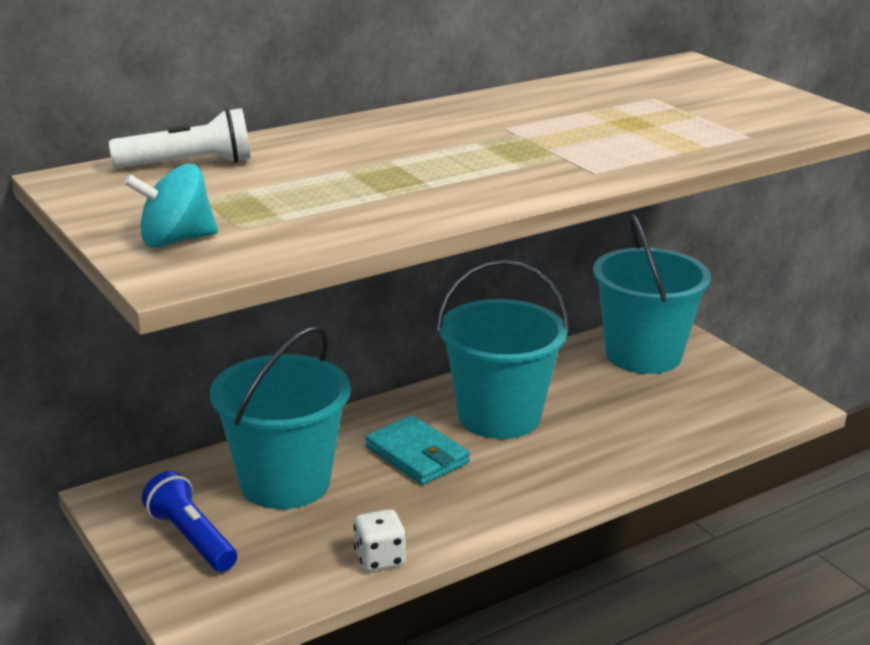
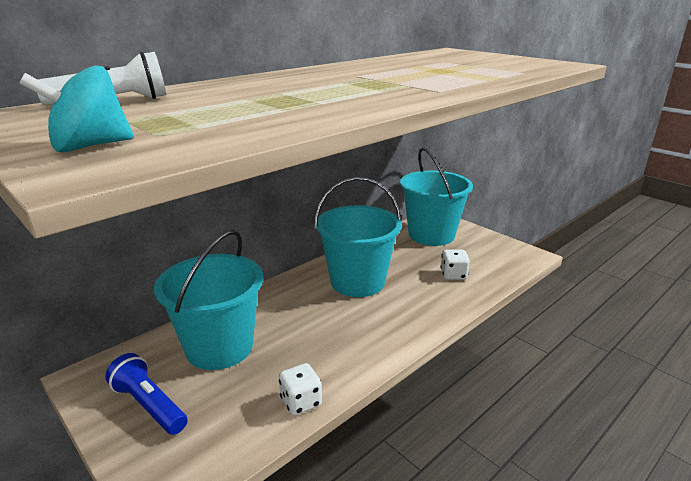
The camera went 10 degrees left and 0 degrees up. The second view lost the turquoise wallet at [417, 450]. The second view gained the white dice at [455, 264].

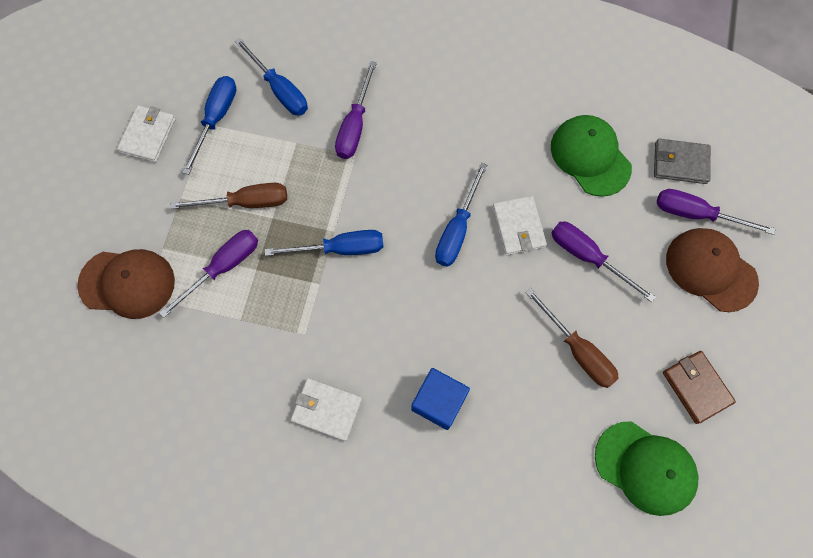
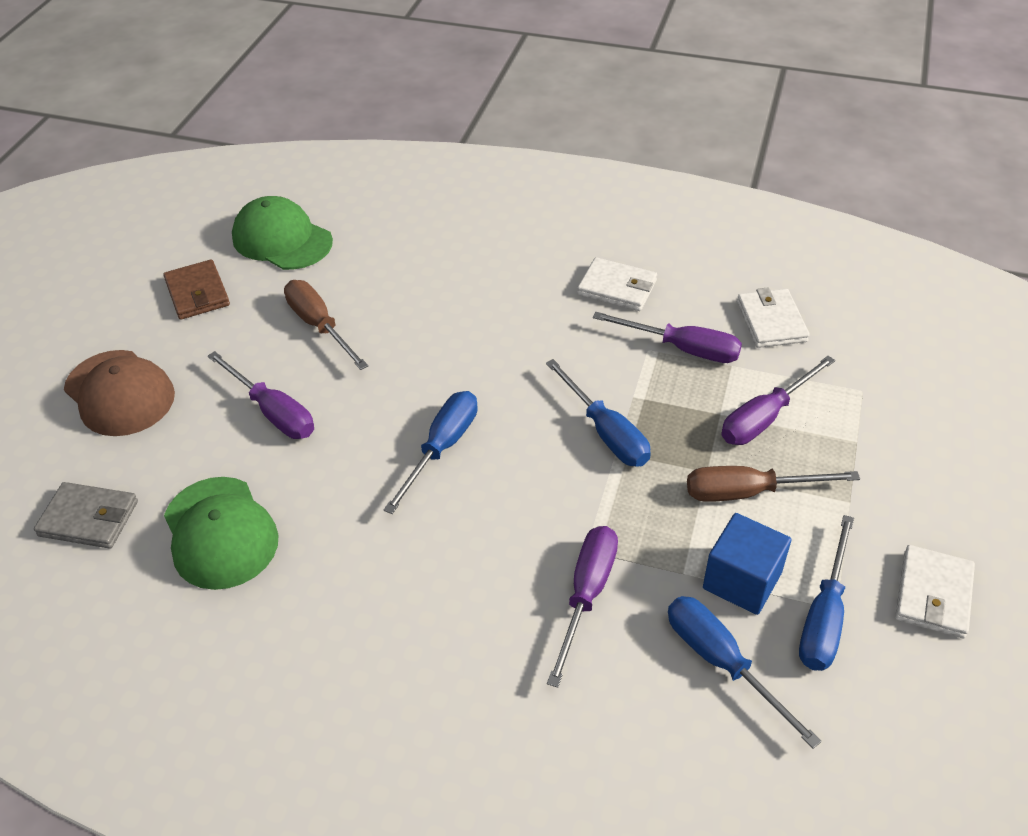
The camera went 175 degrees left and 25 degrees down. The second view lost the brown cap at [126, 284]. The blue screwdriver at [324, 243] ended up facing another way, 120 degrees counterclockwise from before. The blue cube ended up elsewhere, having gone from [440, 399] to [747, 564]. The white wallet ended up elsewhere, having gone from [519, 225] to [773, 317]. The purple screwdriver ended up elsewhere, having gone from [716, 212] to [667, 337].

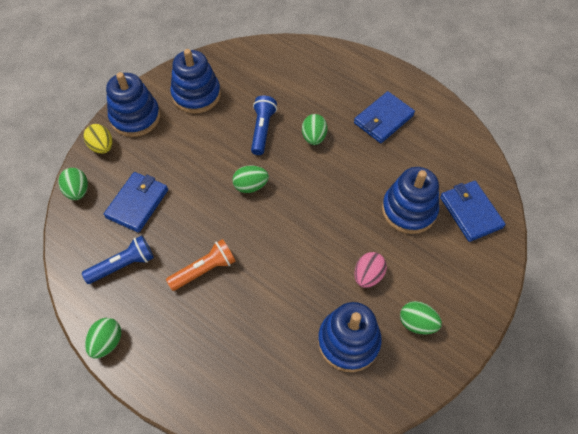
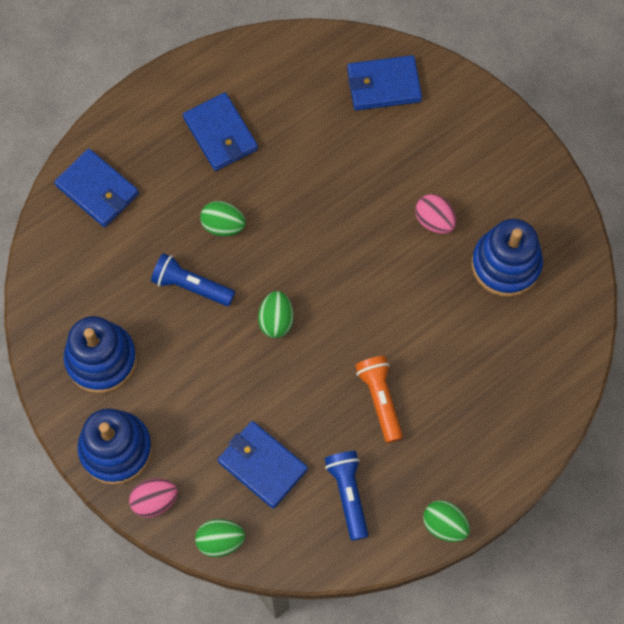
The camera went 75 degrees left and 10 degrees up. What was the yellow egg at [97, 139] turned into the pink egg at [153, 498]. The second view lost the blue stacking toy at [410, 200]. The second view lost the green egg at [421, 317]. The second view gained the blue wallet at [96, 188].

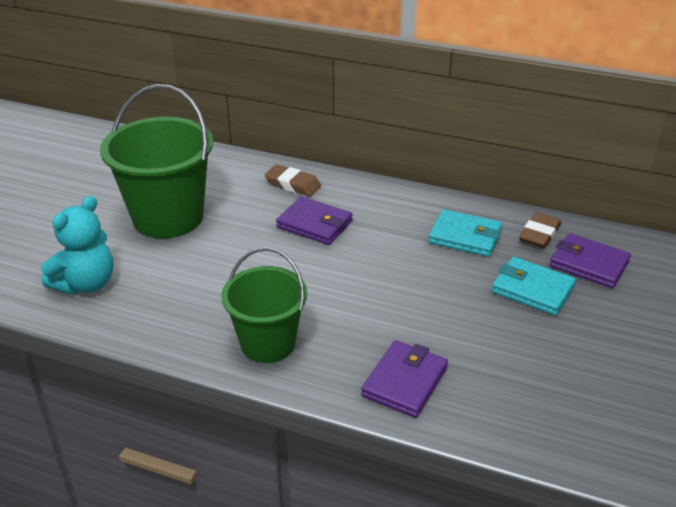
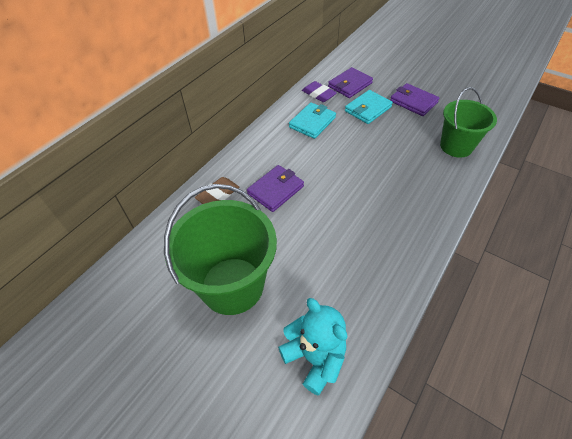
The camera went 75 degrees left and 15 degrees up. The green bucket ended up elsewhere, having gone from [264, 305] to [468, 122]. The purple wallet ended up elsewhere, having gone from [404, 379] to [414, 99]. What was the brown eraser at [540, 230] turned into the purple eraser at [319, 91].

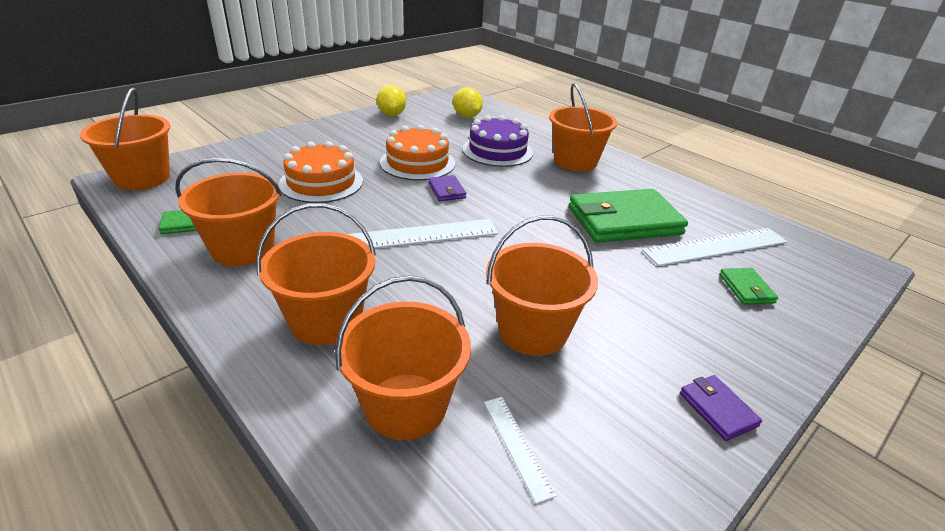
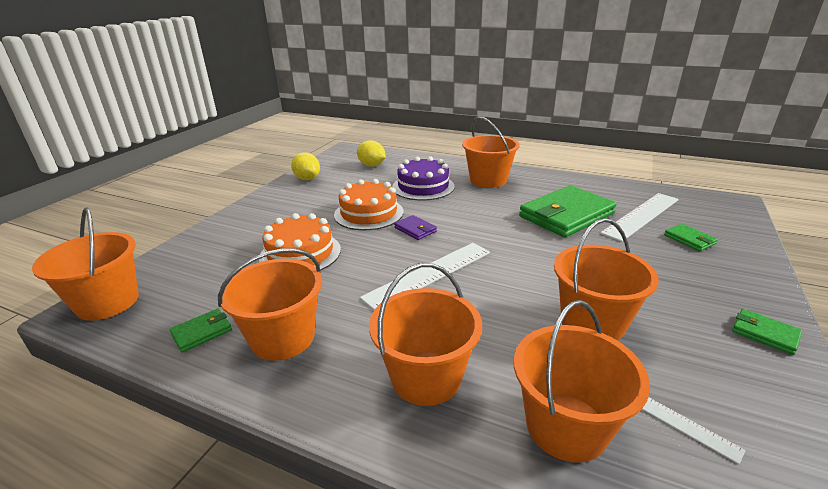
The camera went 20 degrees left and 5 degrees down. What was the purple wallet at [721, 408] turned into the green wallet at [767, 332].

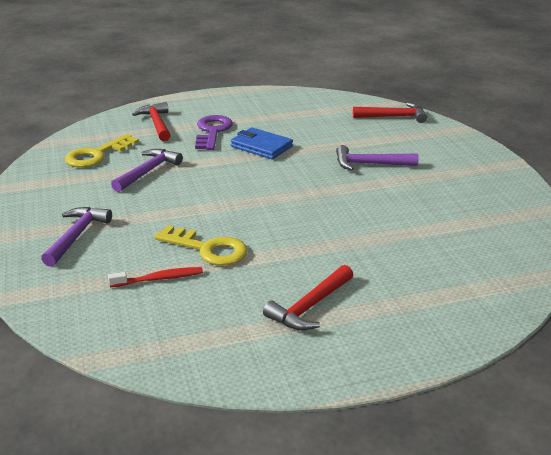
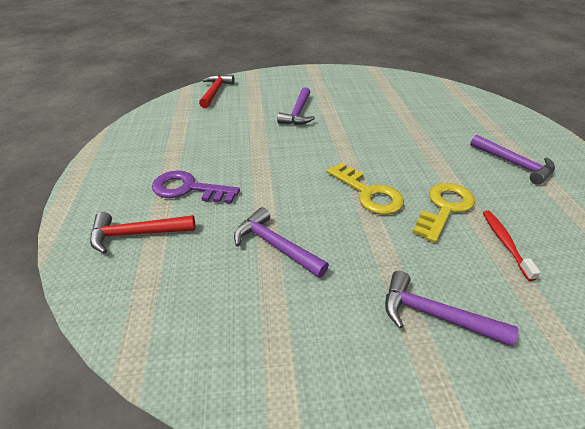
The camera went 80 degrees left and 10 degrees up. The yellow key ended up elsewhere, having gone from [102, 151] to [365, 188]. The second view lost the blue wallet at [262, 143]. What was the red hammer at [308, 297] turned into the purple hammer at [512, 160].

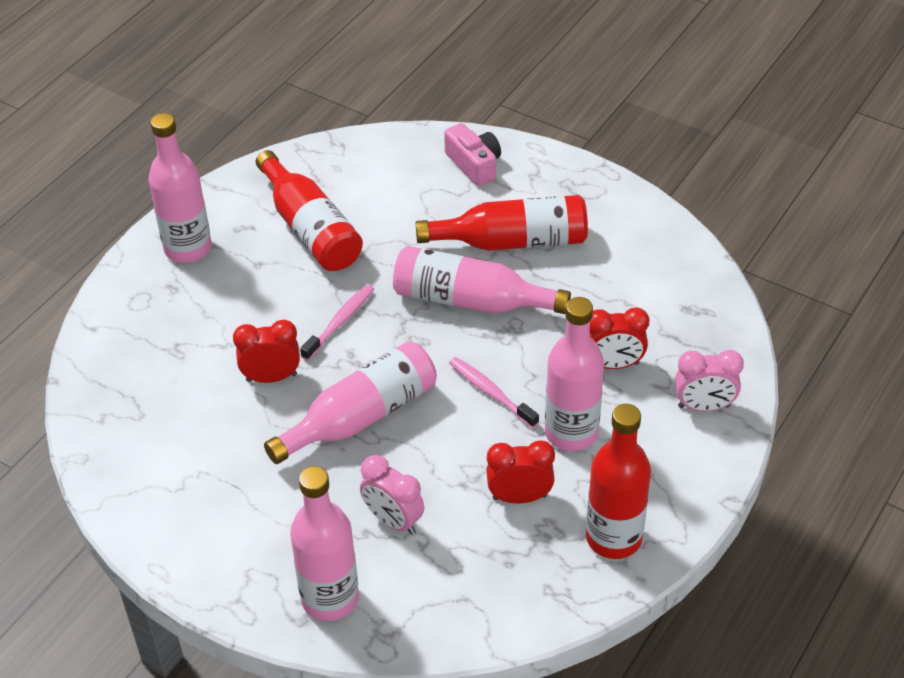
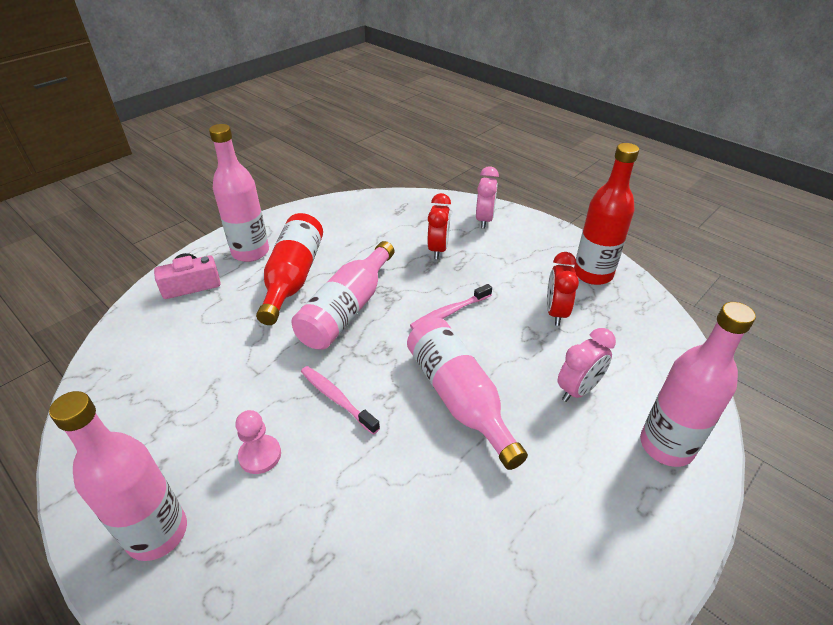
The camera went 80 degrees left and 5 degrees down. The second view lost the red clock at [266, 351]. The second view lost the red bottle at [309, 210]. The pink bottle ended up elsewhere, having gone from [574, 374] to [239, 193]. The second view gained the pink pawn at [258, 442].

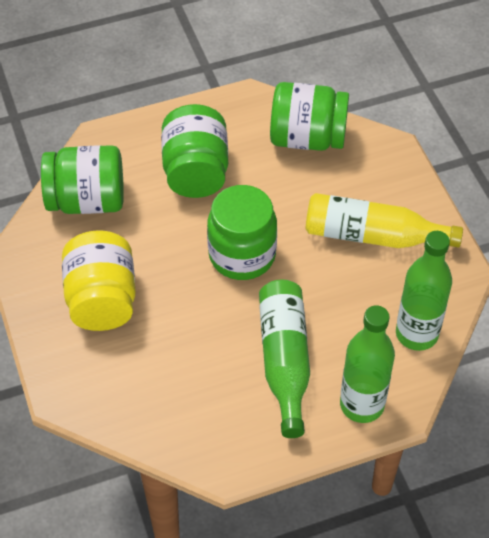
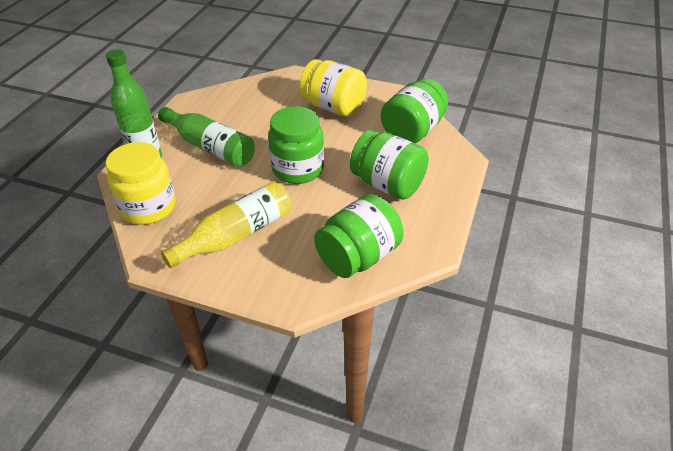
The camera went 130 degrees right and 10 degrees down. Where the green bottle stood at [424, 291], the yellow jar came to stand at [141, 183].

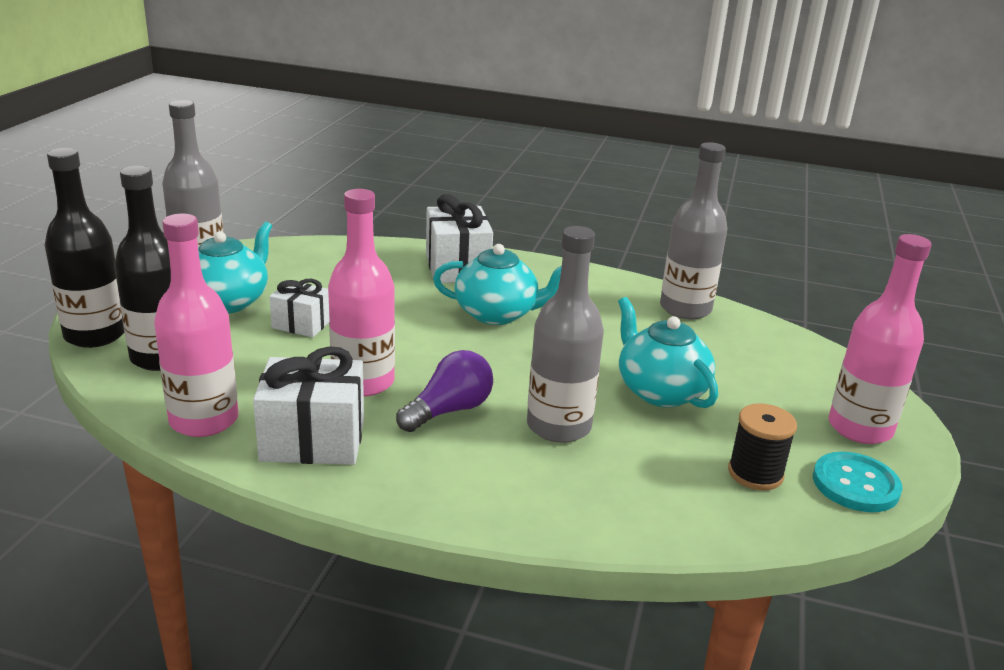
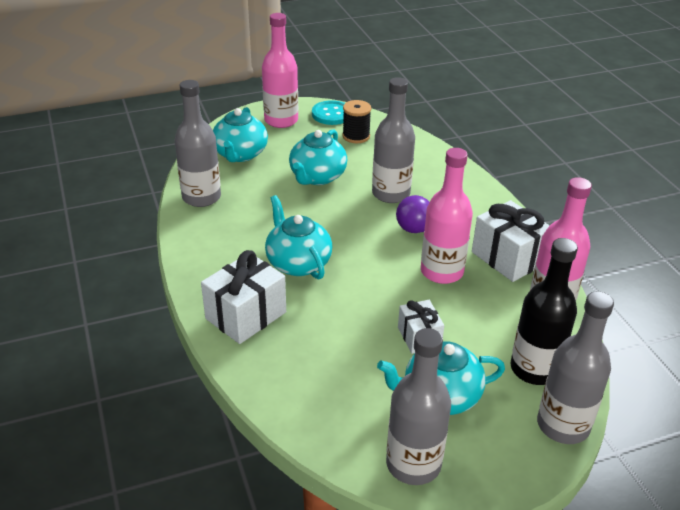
The camera went 125 degrees left and 10 degrees up. What was the black bottle at [84, 248] turned into the grey bottle at [575, 367]. The second view gained the turquoise teapot at [240, 134].

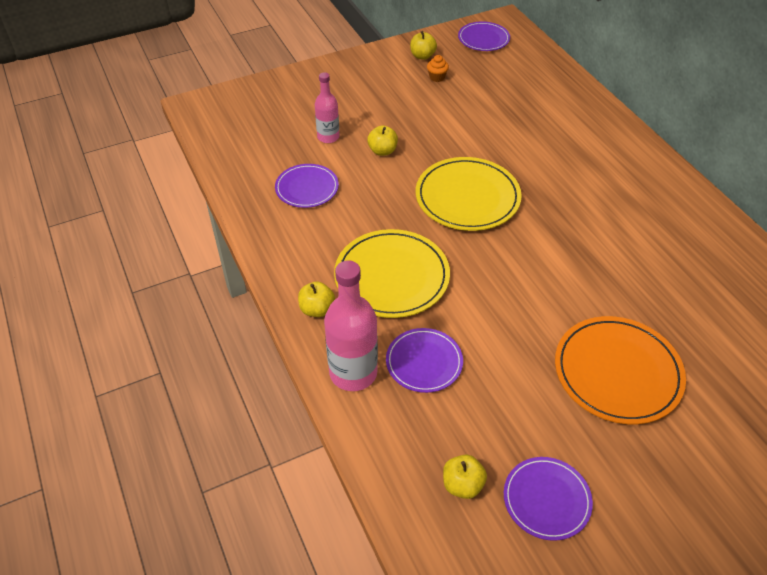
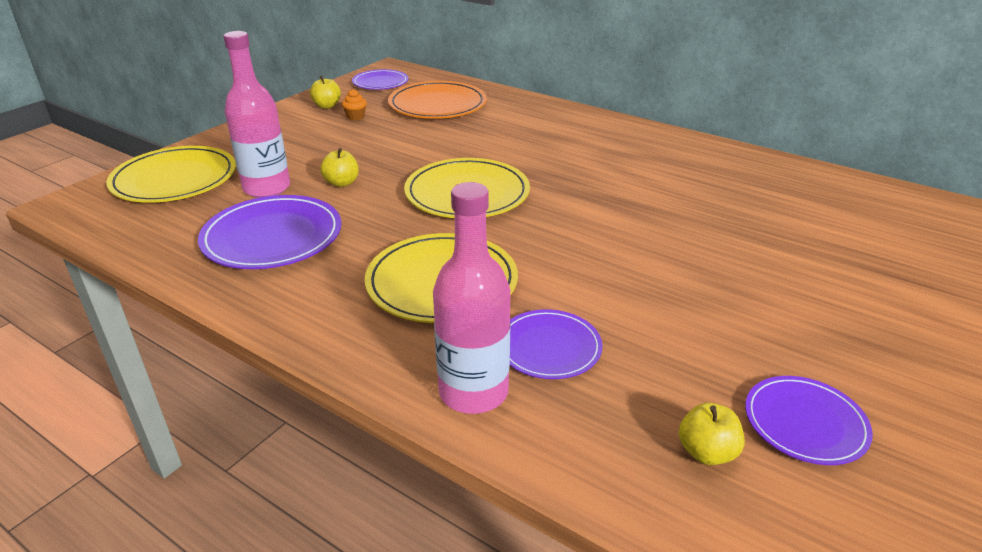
The camera went 30 degrees left and 15 degrees down. The size of the purple plate at [307, 186] changed by a factor of 1.64. The second view lost the yellow apple at [316, 299]. The size of the pink bottle at [327, 107] changed by a factor of 1.66. The orange plate ended up elsewhere, having gone from [620, 370] to [437, 100]. The second view gained the yellow plate at [171, 174].

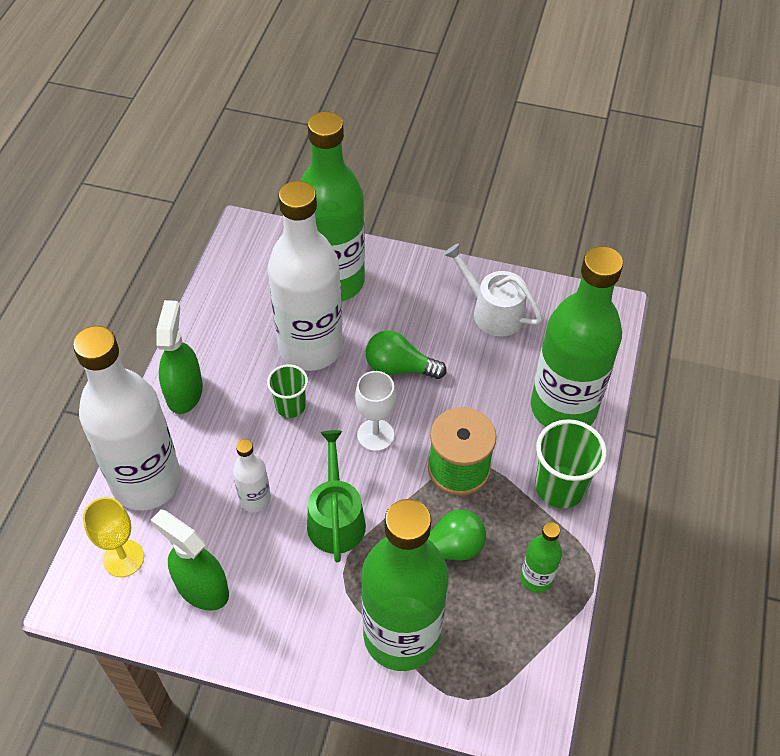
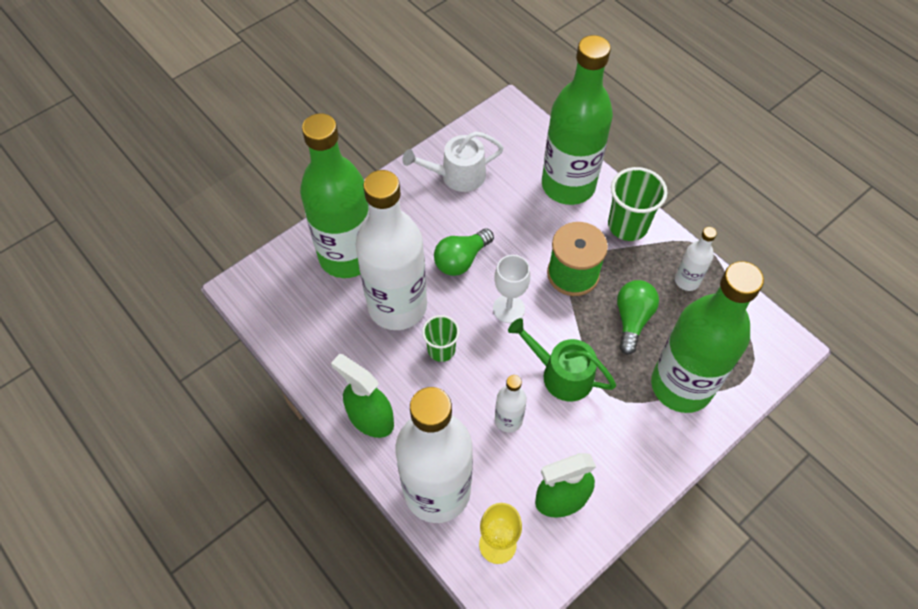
The camera went 55 degrees left and 5 degrees up. What was the green bottle at [541, 557] turned into the white bottle at [696, 259].

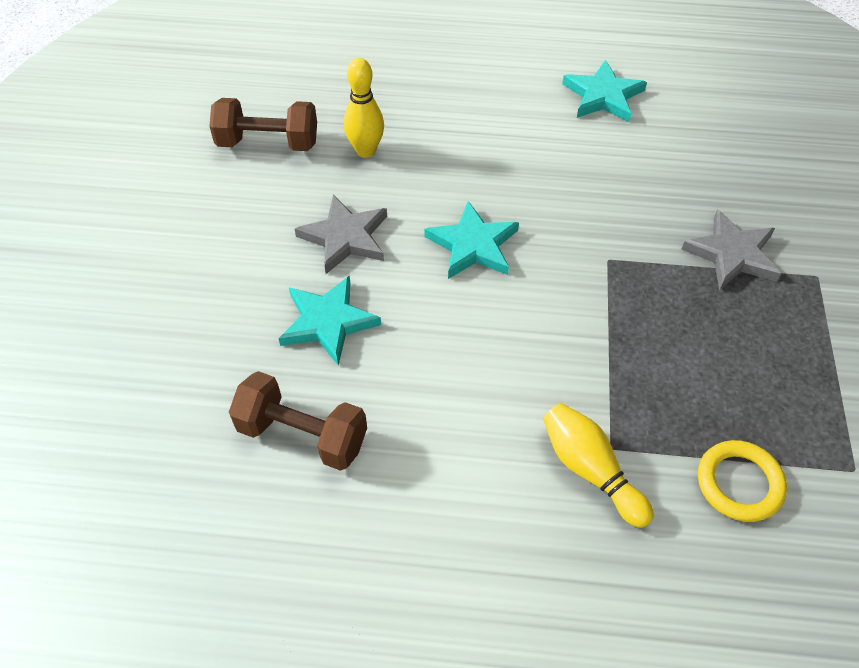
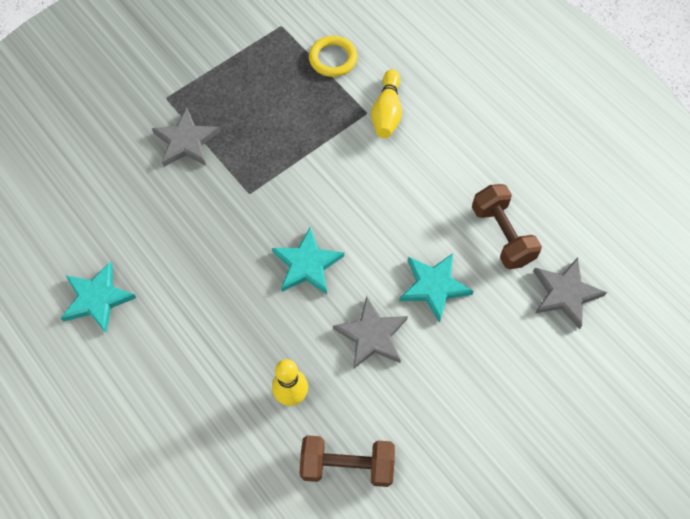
The camera went 135 degrees left and 10 degrees up. The brown dumbbell at [263, 124] ended up facing another way, 45 degrees counterclockwise from before. The second view gained the grey star at [570, 293].

